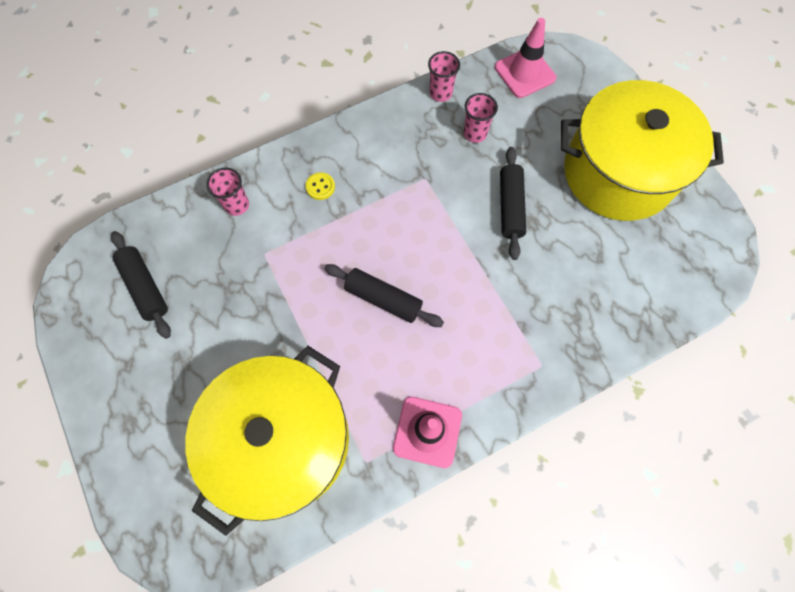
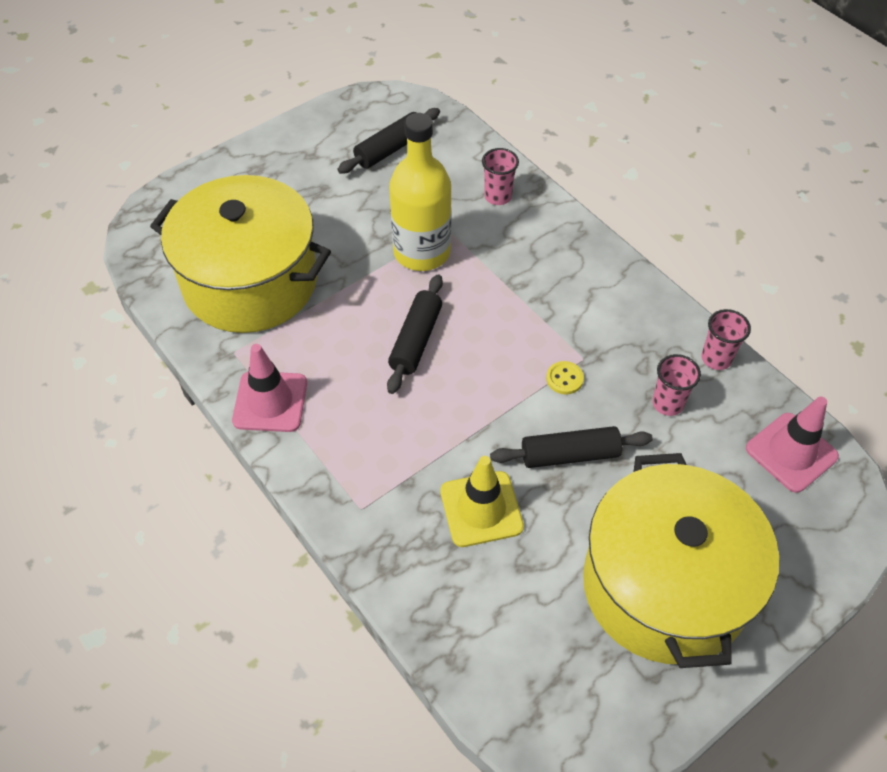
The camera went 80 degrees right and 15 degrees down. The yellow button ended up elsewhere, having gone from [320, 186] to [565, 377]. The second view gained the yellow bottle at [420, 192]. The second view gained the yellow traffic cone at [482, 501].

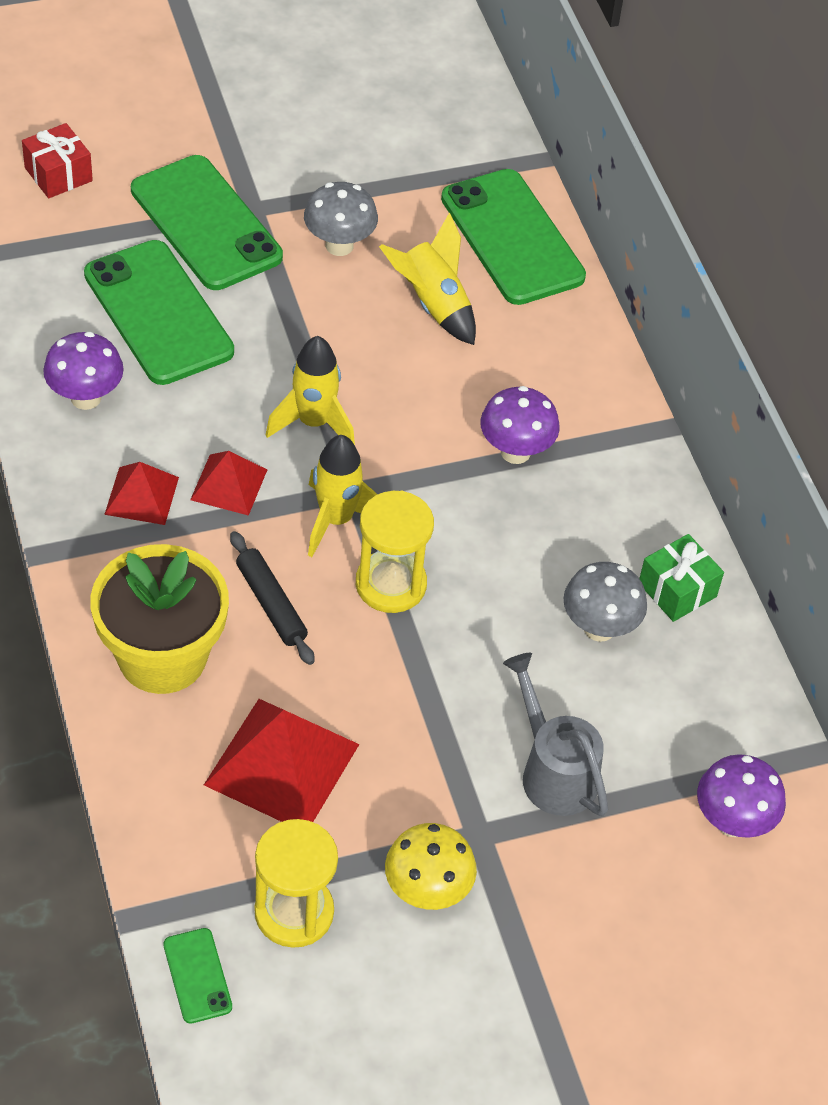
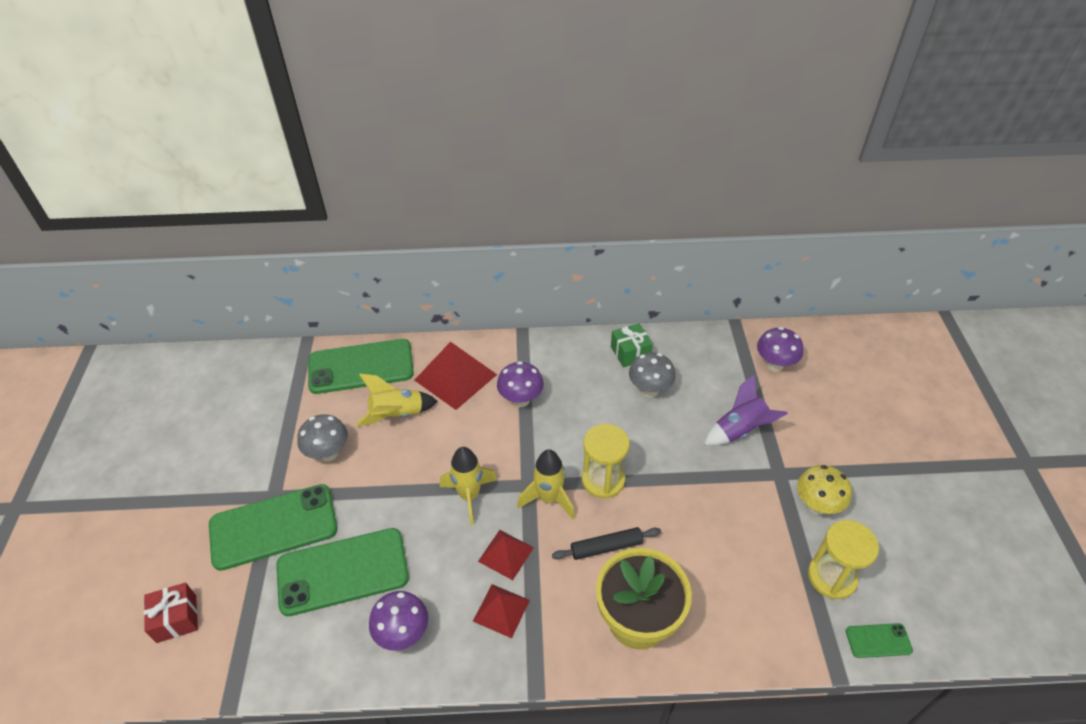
The camera went 70 degrees left and 5 degrees down. The red pyramid ended up elsewhere, having gone from [281, 760] to [455, 376]. Where the grey watering can stood at [555, 734], the purple rocket came to stand at [746, 410].

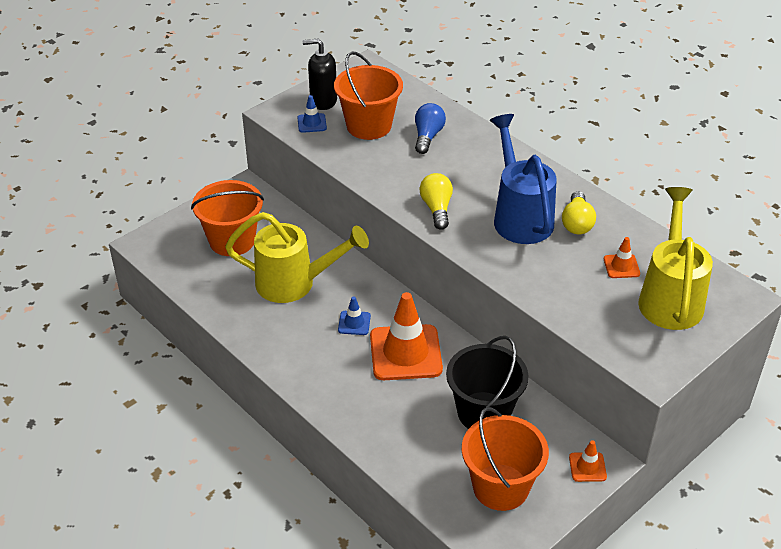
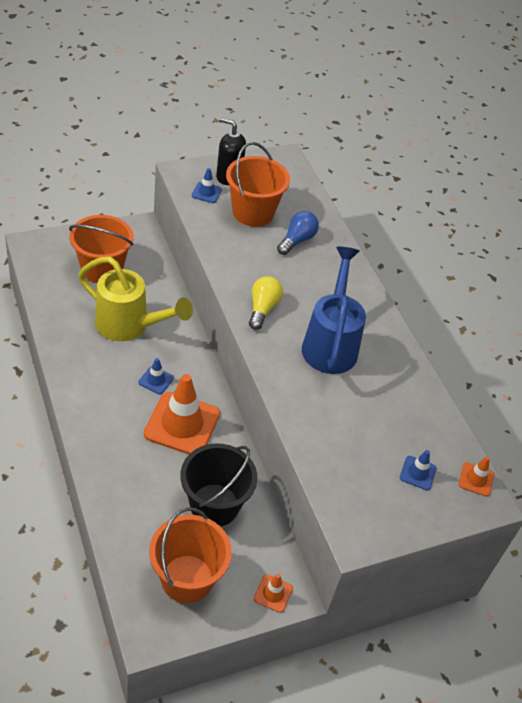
The camera went 15 degrees right and 5 degrees up. The second view lost the yellow light bulb at [579, 212]. The orange traffic cone ended up elsewhere, having gone from [622, 257] to [476, 477]. Where the yellow watering can stood at [675, 258], the blue traffic cone came to stand at [418, 470].

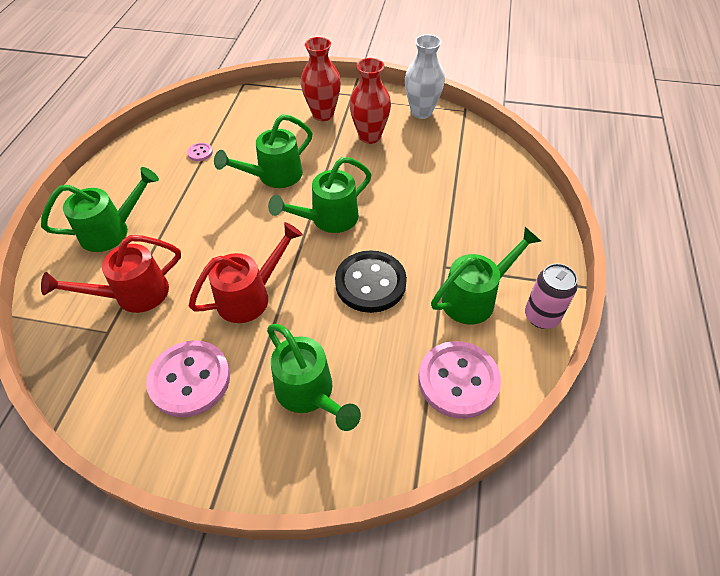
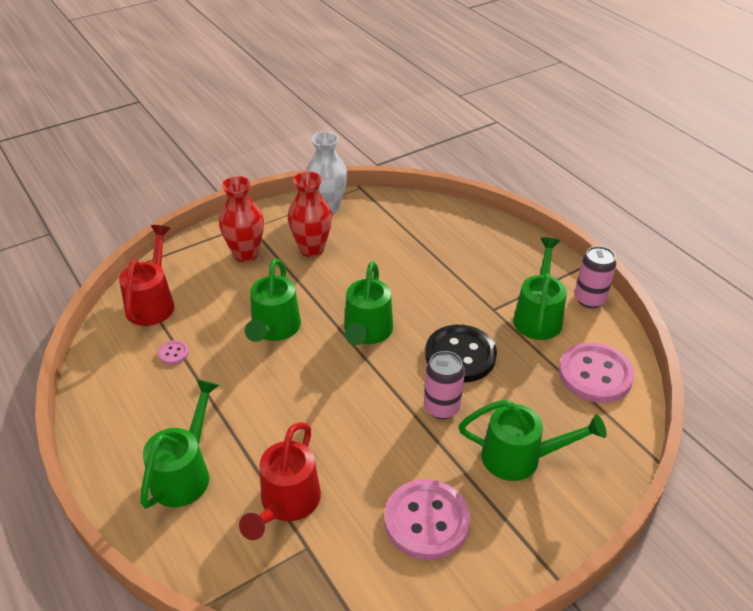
The camera went 45 degrees left and 10 degrees down. The red watering can ended up elsewhere, having gone from [246, 272] to [146, 275]. The second view gained the pink can at [444, 385].

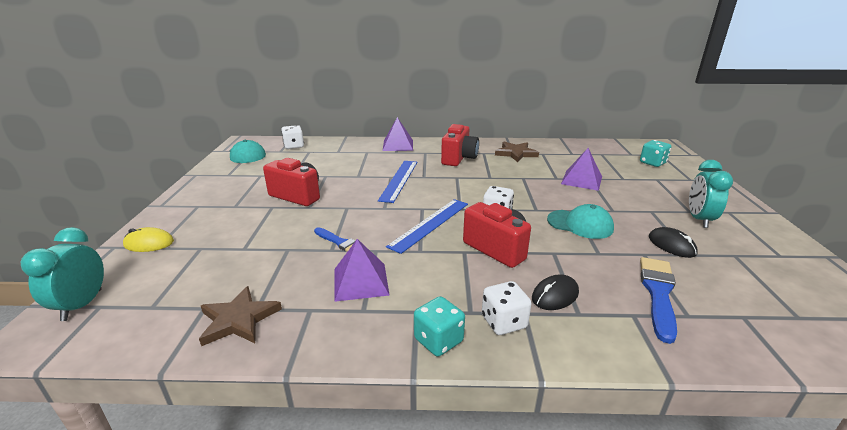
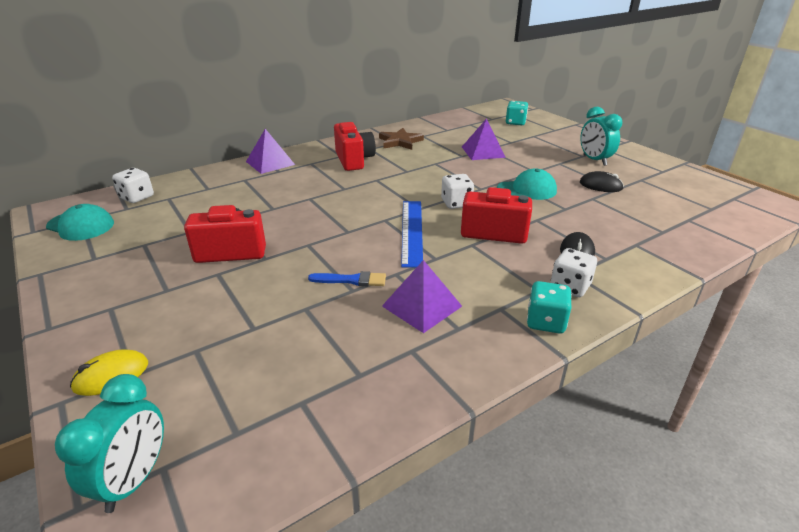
The camera went 35 degrees left and 5 degrees up. The turquoise clock at [62, 274] ended up facing another way, 135 degrees counterclockwise from before. The second view lost the brown star at [240, 316]. The second view lost the blue ruler at [397, 182]. The second view lost the blue brush at [658, 300].

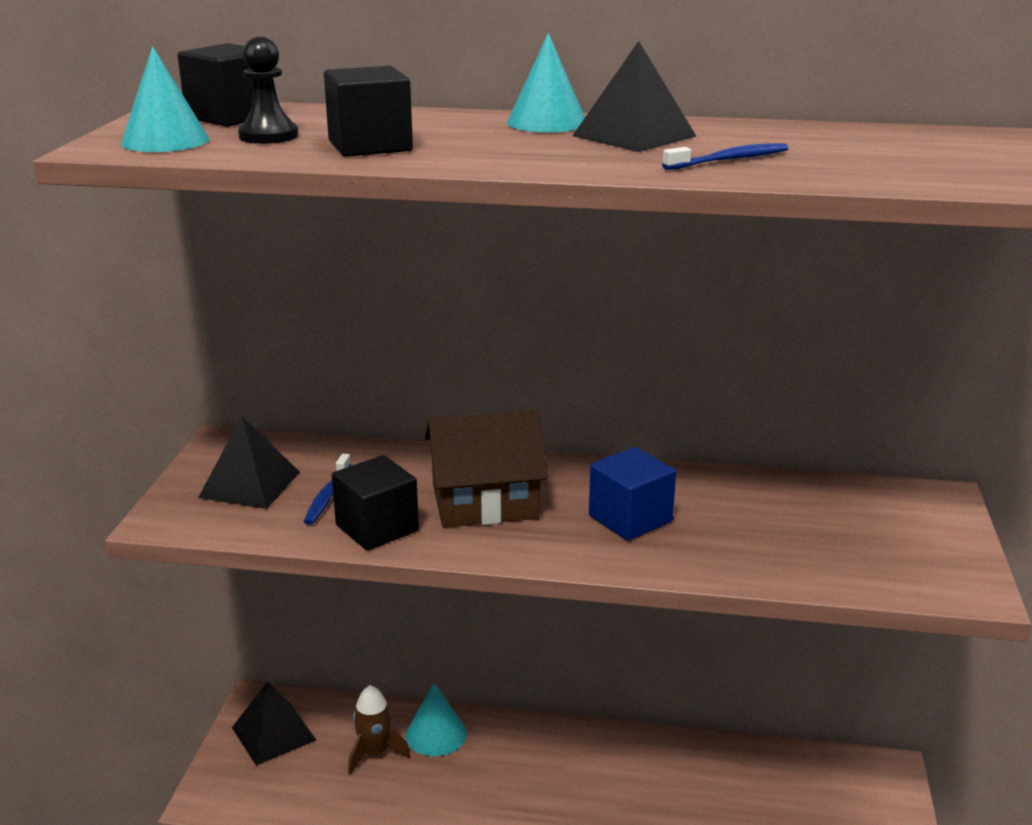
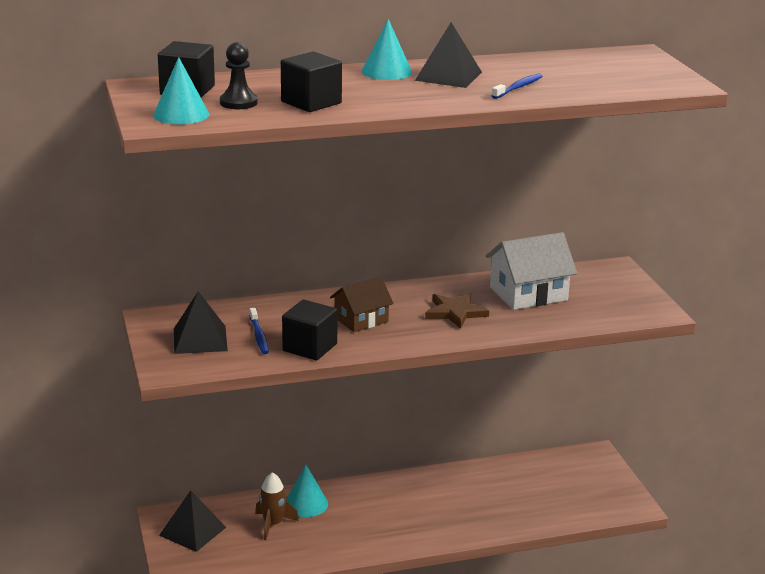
The camera went 25 degrees left and 0 degrees up. The size of the brown house at [486, 469] changed by a factor of 0.65. Where the blue cube stood at [632, 494], the brown star came to stand at [457, 311]. The second view gained the white house at [531, 271].

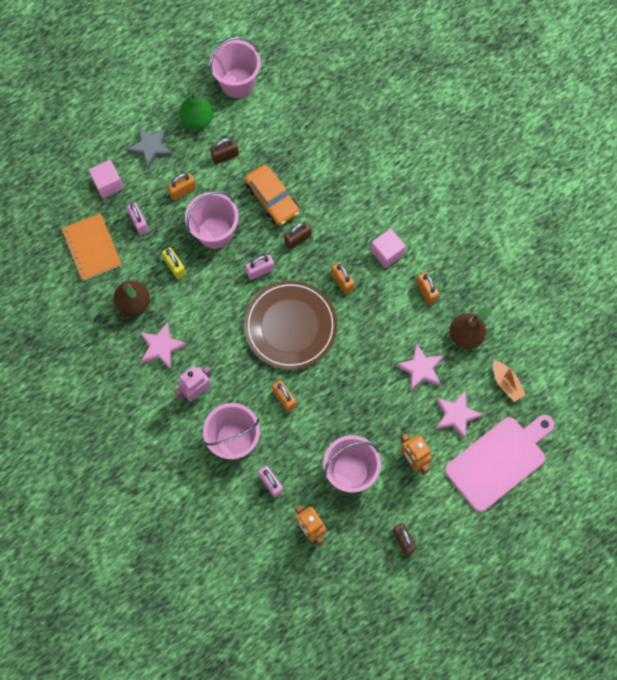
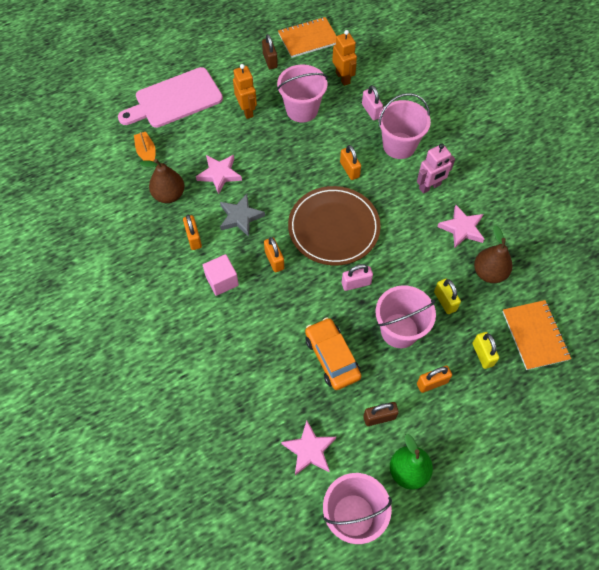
The camera went 170 degrees left and 10 degrees down. The second view lost the pink cube at [106, 179]. The grey star ended up elsewhere, having gone from [149, 148] to [242, 215]. What was the pink padlock at [138, 218] turned into the yellow padlock at [486, 350]. The second view lost the brown padlock at [297, 235]. The pink star ended up elsewhere, having gone from [459, 415] to [308, 448]. The second view gained the orange notebook at [307, 37].

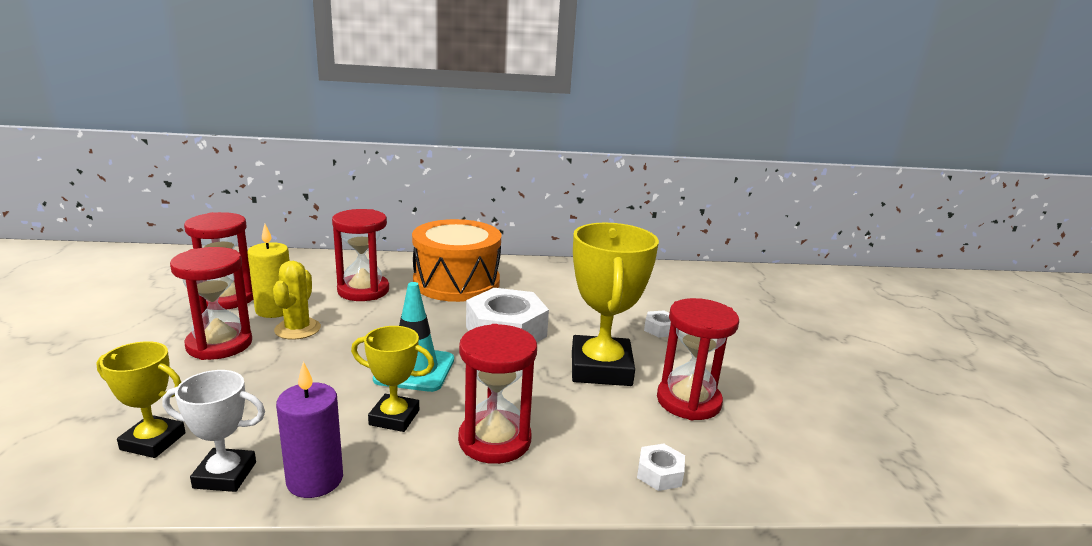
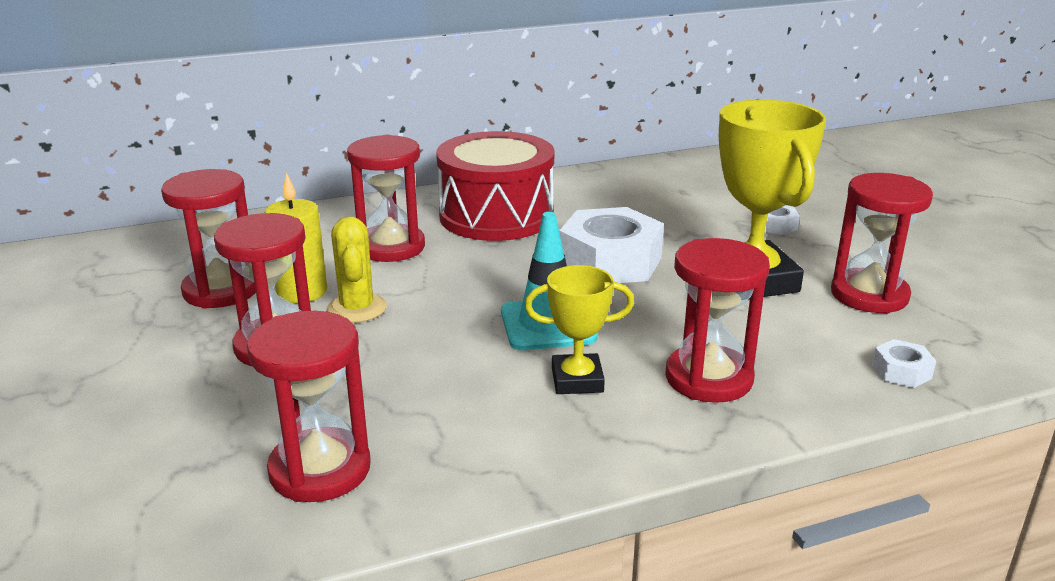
The camera went 15 degrees left and 5 degrees up. Where the yellow trophy stood at [141, 399], the red hourglass came to stand at [309, 406]. The second view lost the white trophy at [213, 431]. The second view lost the purple candle at [309, 430]. What was the orange drum at [456, 260] turned into the red drum at [495, 186].

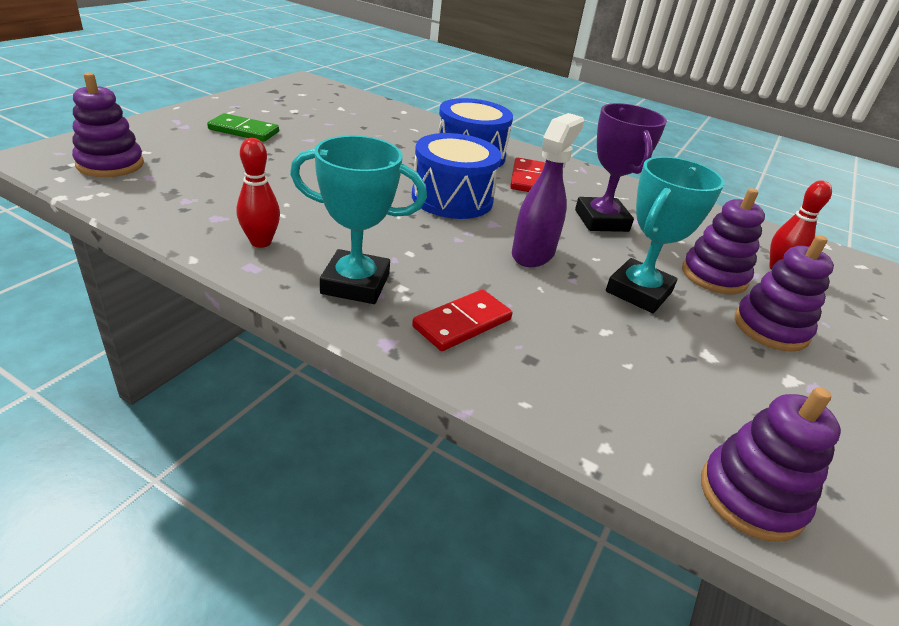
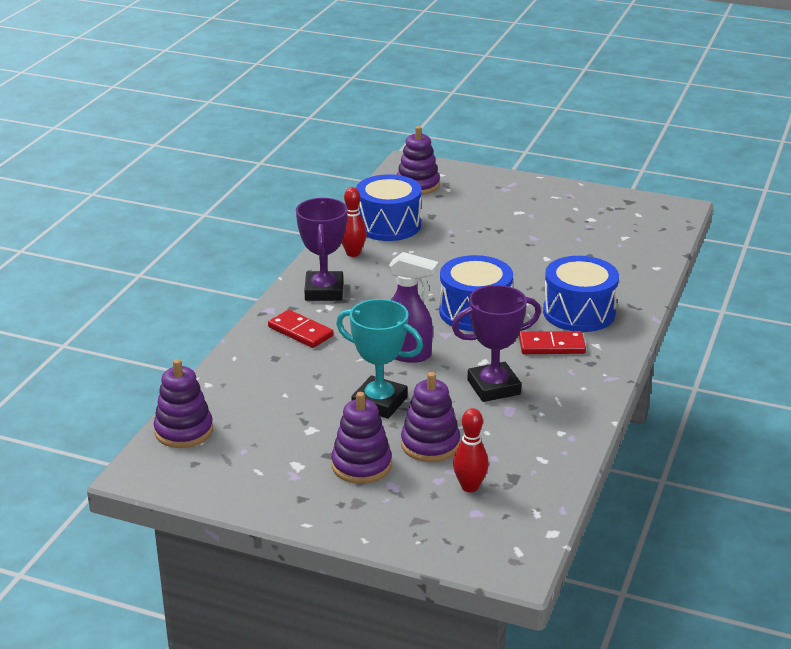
The camera went 85 degrees right and 5 degrees down. The second view lost the green domino at [243, 127]. What was the turquoise trophy at [358, 219] turned into the purple trophy at [322, 249]. The second view gained the blue drum at [388, 207].

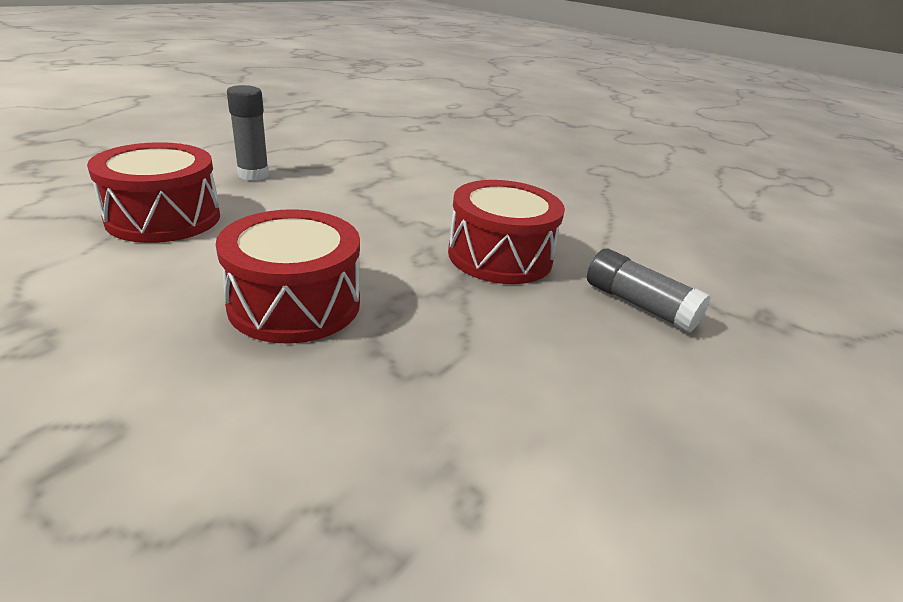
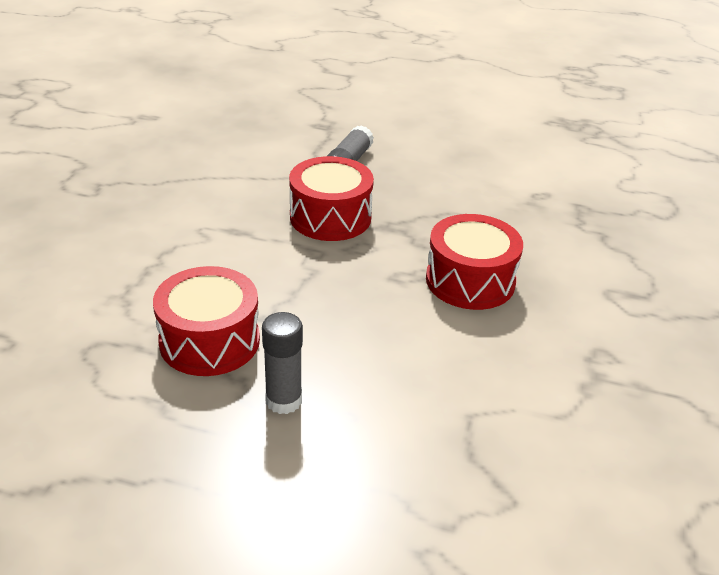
The camera went 110 degrees left and 5 degrees up. The red drum ended up elsewhere, having gone from [153, 192] to [206, 321].

